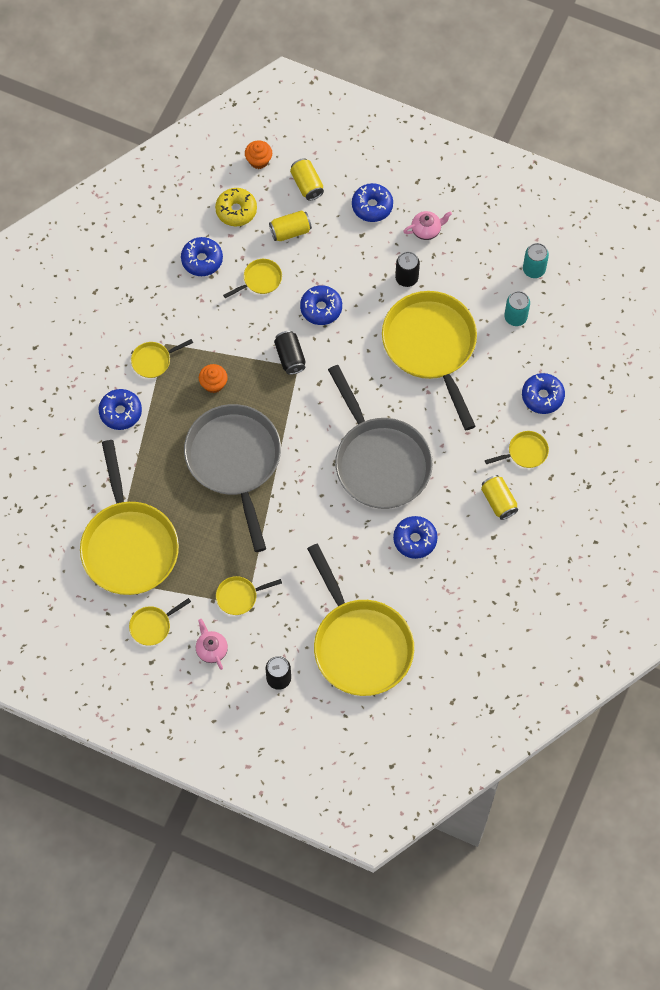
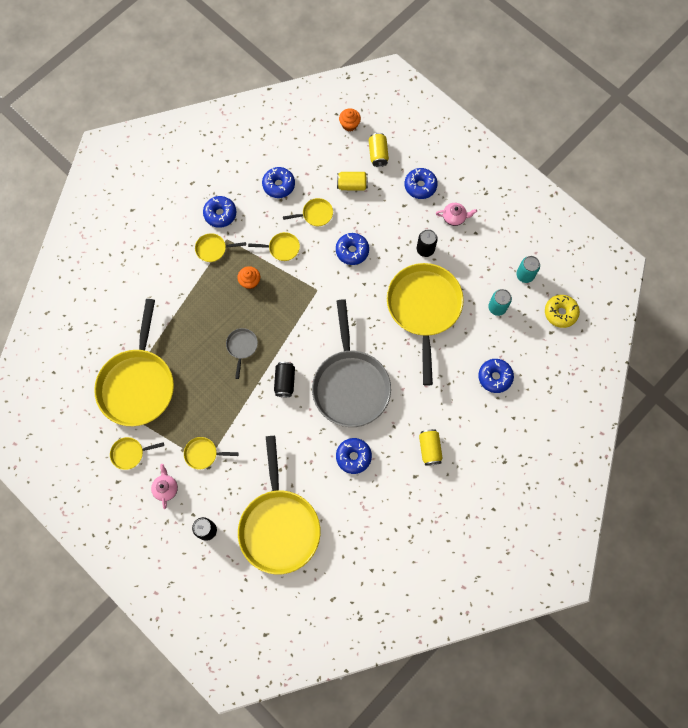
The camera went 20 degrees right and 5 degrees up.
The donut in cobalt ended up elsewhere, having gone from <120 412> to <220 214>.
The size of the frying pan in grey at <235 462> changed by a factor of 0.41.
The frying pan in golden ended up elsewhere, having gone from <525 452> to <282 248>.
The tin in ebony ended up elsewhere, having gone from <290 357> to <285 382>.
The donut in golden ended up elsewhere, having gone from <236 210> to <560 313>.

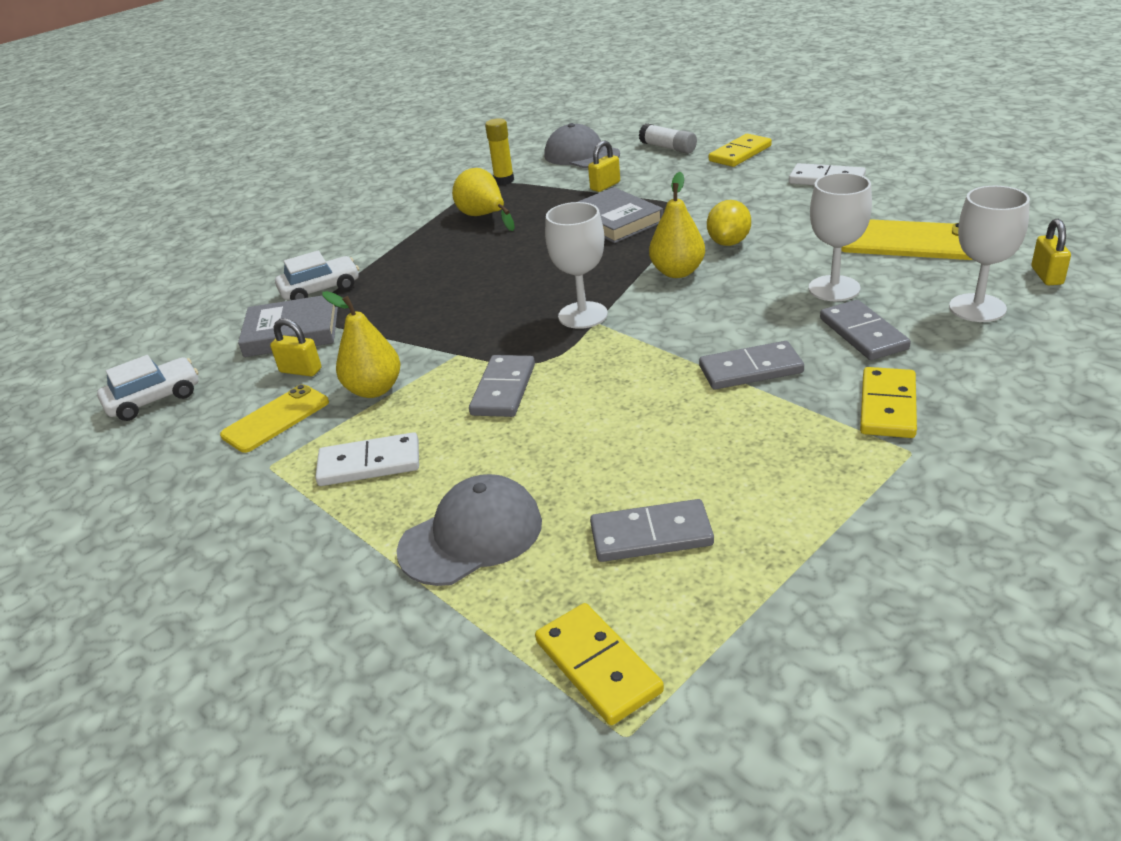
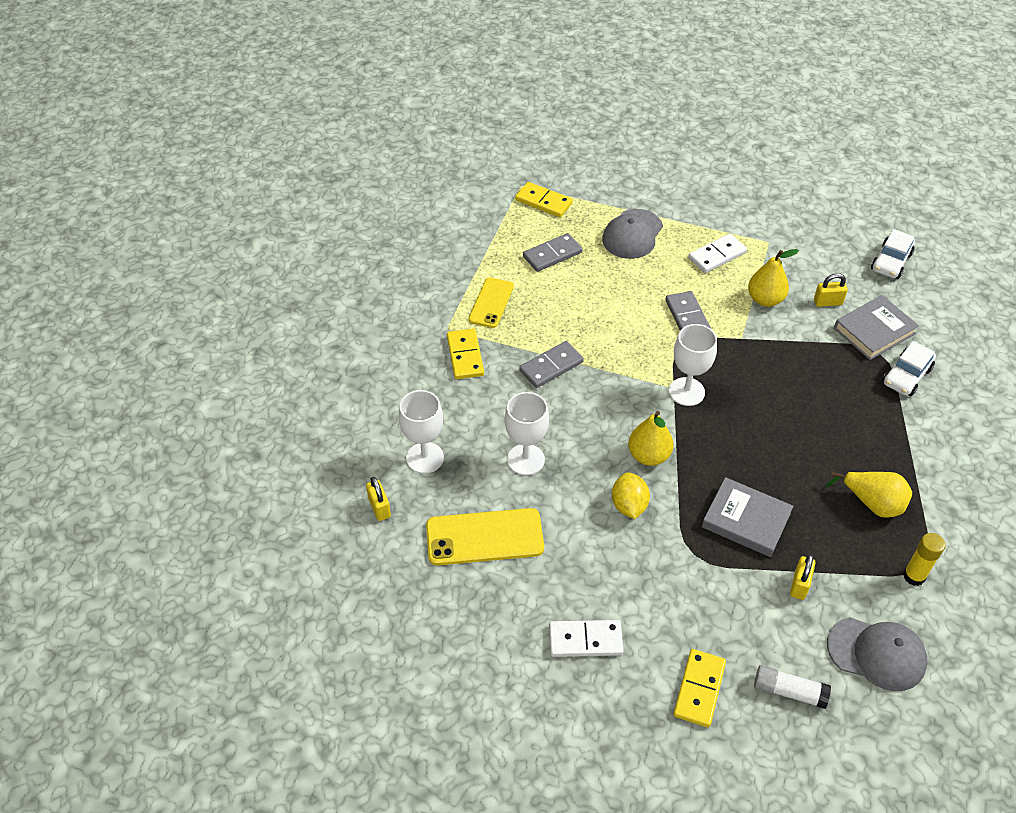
The camera went 150 degrees right and 15 degrees up.
The smartphone in golden ended up elsewhere, having gone from <276 419> to <491 303>.
The second view lost the domino piece in grey at <863 334>.

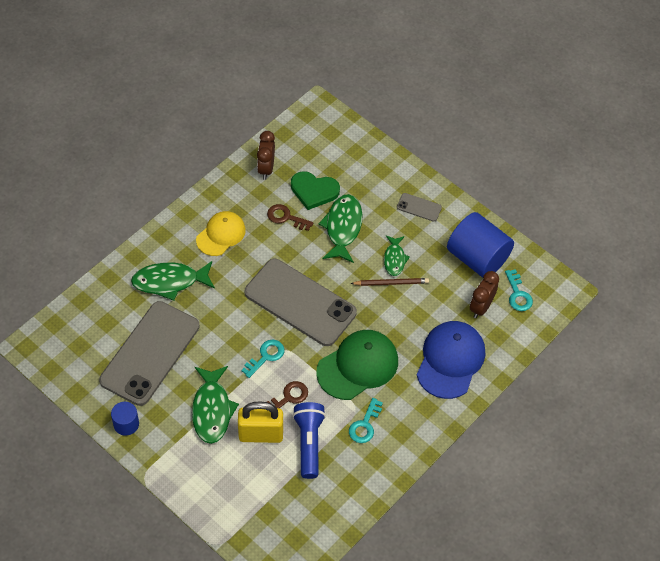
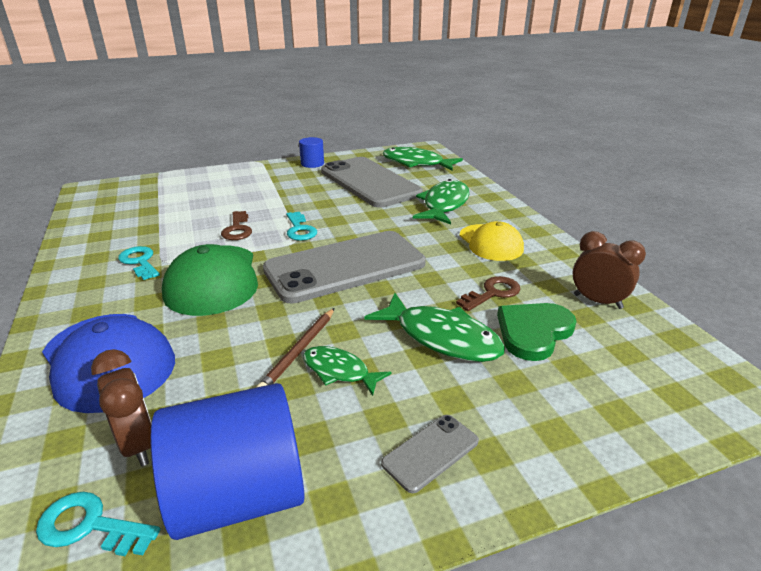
The camera went 120 degrees right and 25 degrees down.
The fish in emerald ended up elsewhere, having gone from <212 410> to <416 163>.
The second view lost the lock in golden at <261 434>.
The second view lost the torch in cobalt at <309 443>.

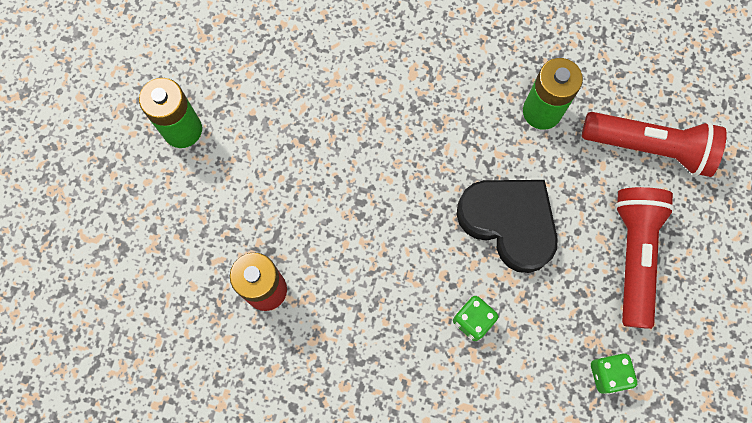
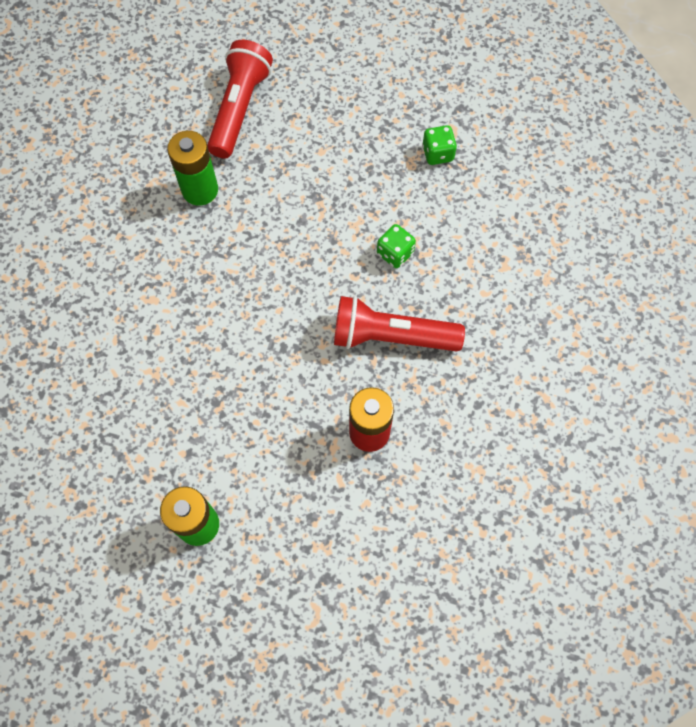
The camera went 90 degrees left and 5 degrees down.
The torch in scarlet ended up elsewhere, having gone from <634 256> to <391 336>.
The second view lost the love heart in ebony at <509 223>.

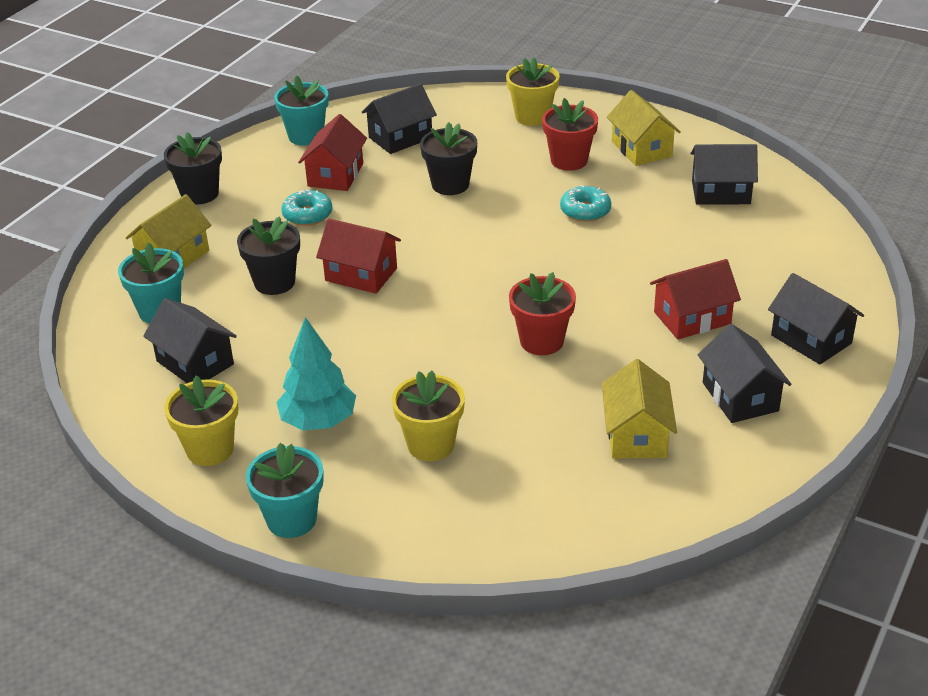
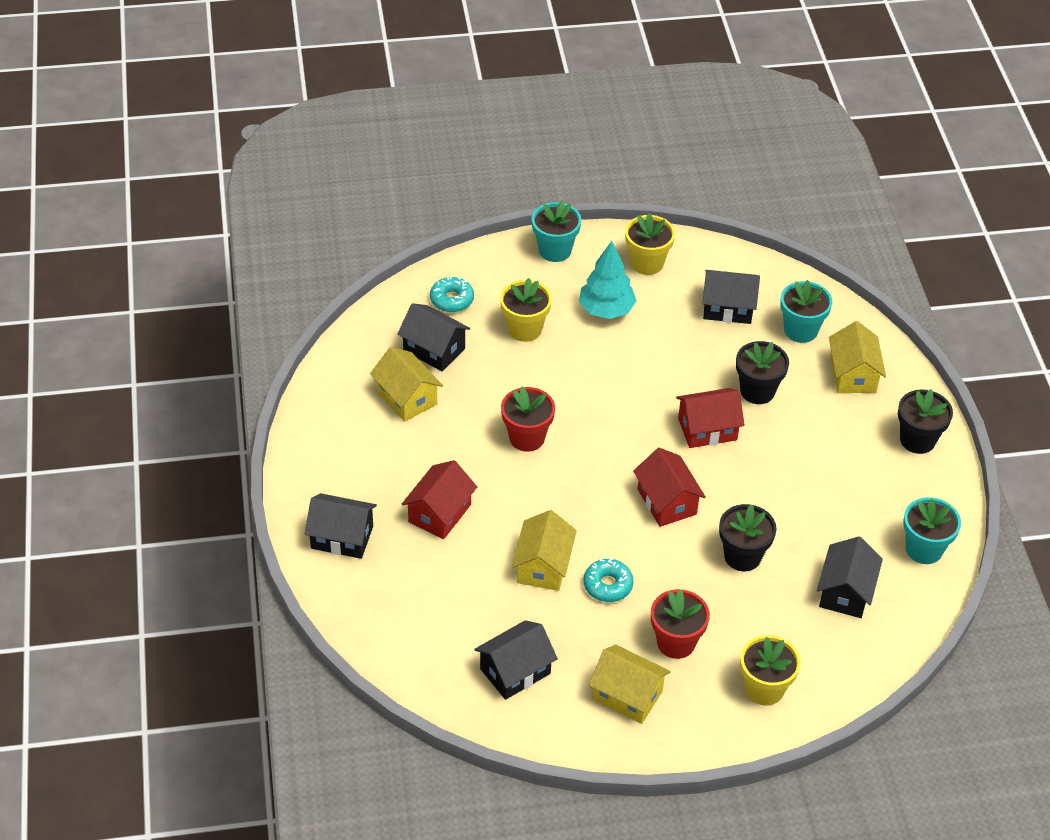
The camera went 140 degrees right and 10 degrees up.
The toy house in ebony ended up elsewhere, having gone from <740 397> to <434 349>.
The donut in turquoise ended up elsewhere, having gone from <307 215> to <452 299>.
The second view gained the toy house in golden at <543 566>.
The toy house in scarlet ended up elsewhere, having gone from <335 175> to <666 502>.

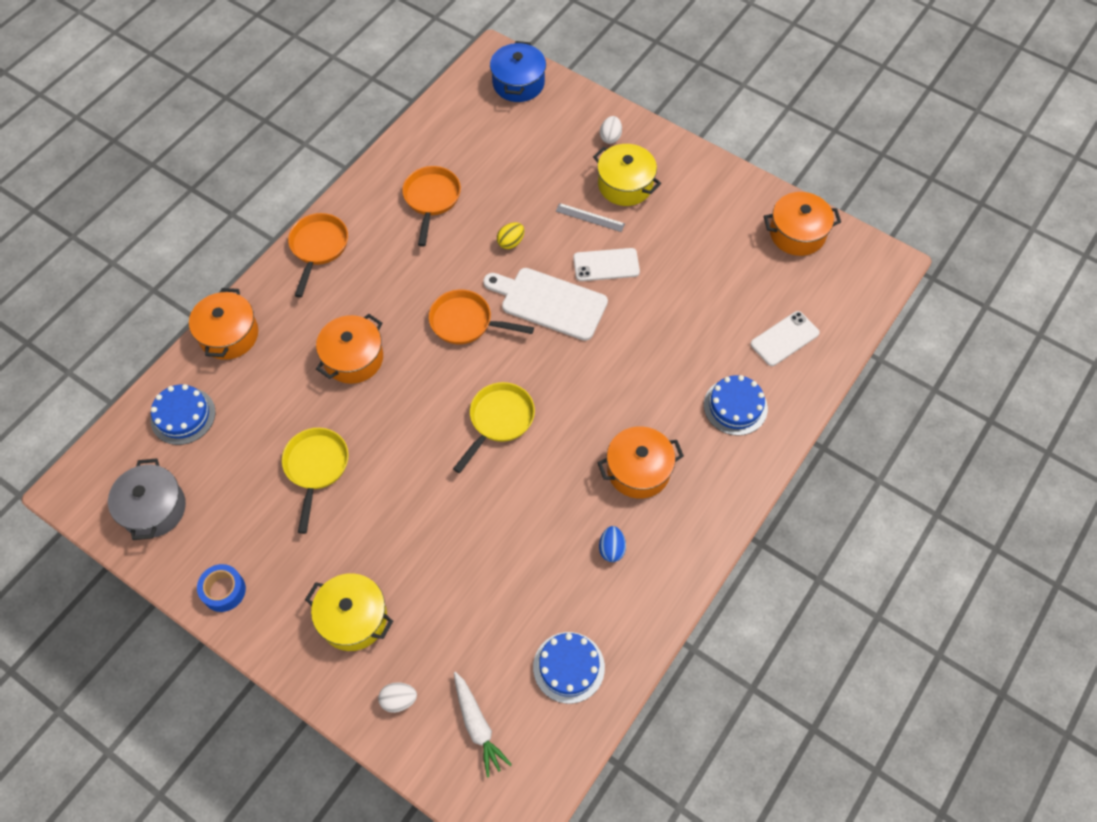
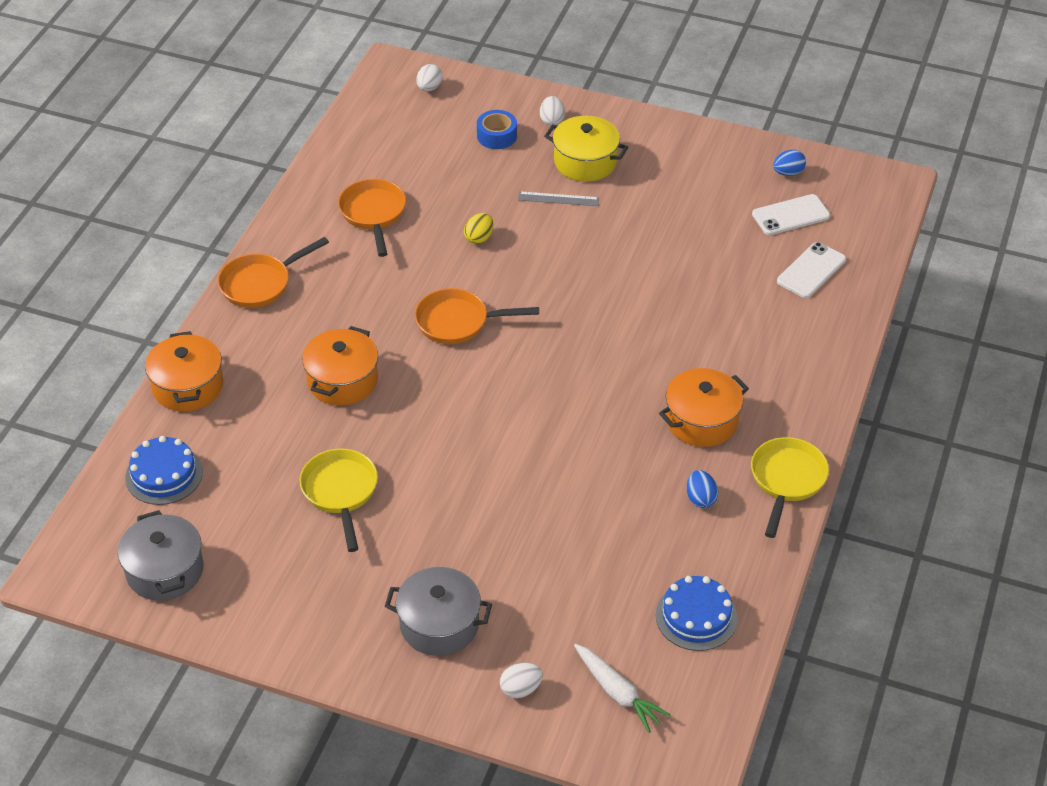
The camera went 15 degrees left and 15 degrees down.
The frying pan in bright orange at <318 248> ended up facing another way, 120 degrees counterclockwise from before.
What was the stockpot in golden at <353 618> turned into the stockpot in grey at <439 624>.
Where the stockpot in cobalt stood at <518 83>, the toy egg in white came to stand at <429 88>.
The tape in cobalt ended up elsewhere, having gone from <224 590> to <497 136>.
The frying pan in golden ended up elsewhere, having gone from <499 420> to <786 480>.
The smartphone in white ended up elsewhere, having gone from <606 265> to <790 215>.
Where the stockpot in bright orange stood at <797 233>, the toy egg in cobalt came to stand at <788 173>.
The second view lost the bread board in white at <549 302>.
The second view lost the cake in cobalt at <735 406>.

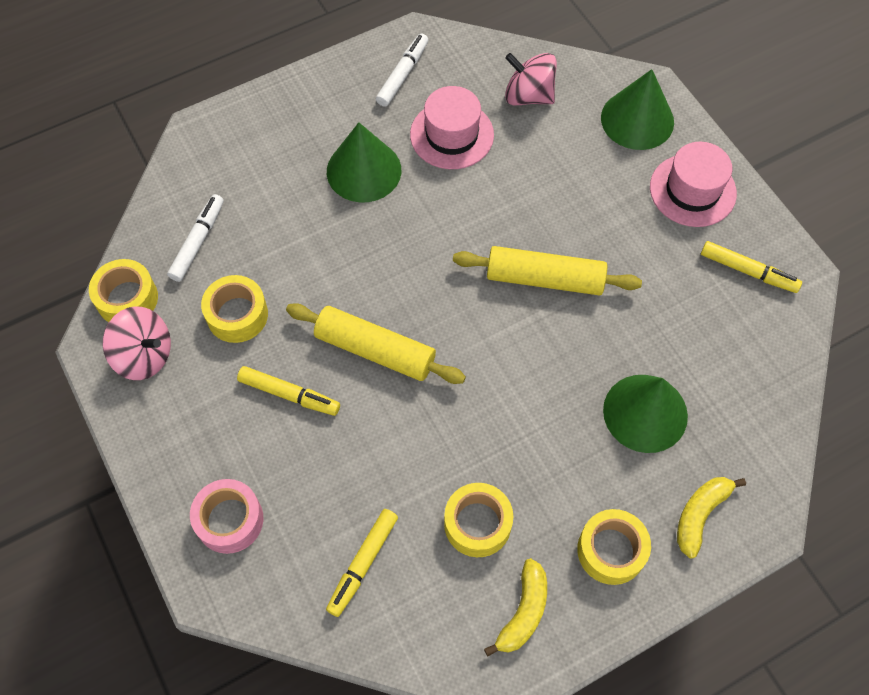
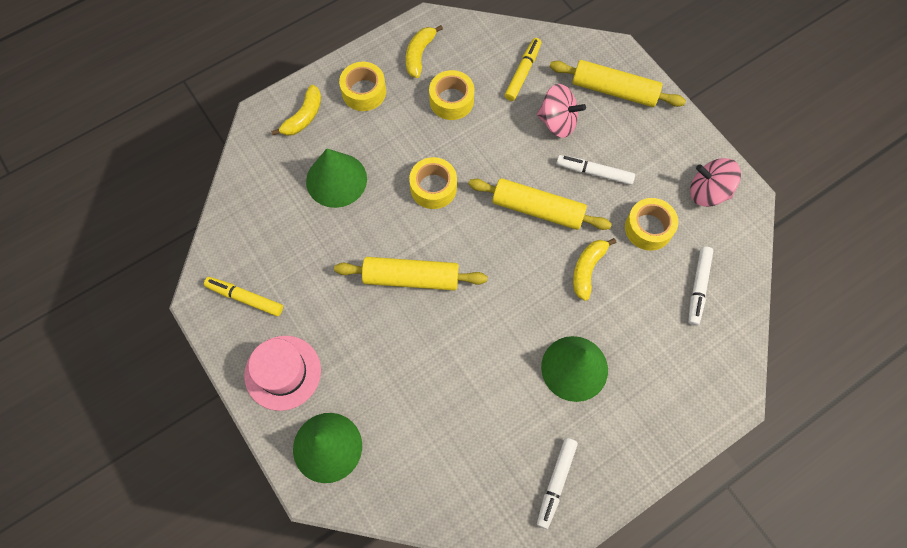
The camera went 175 degrees right and 5 degrees up.
The tape in golden ended up elsewhere, having gone from <127 299> to <433 188>.
The toy top in pink ended up elsewhere, having gone from <528 96> to <557 122>.
Where the tape in pink stood at <229 520>, the pastry roller in golden came to stand at <614 90>.
What was the marker in golden at <289 394> turned into the marker in white at <594 172>.
The second view gained the banana in golden at <587 270>.
The second view lost the hat in pink at <452 135>.

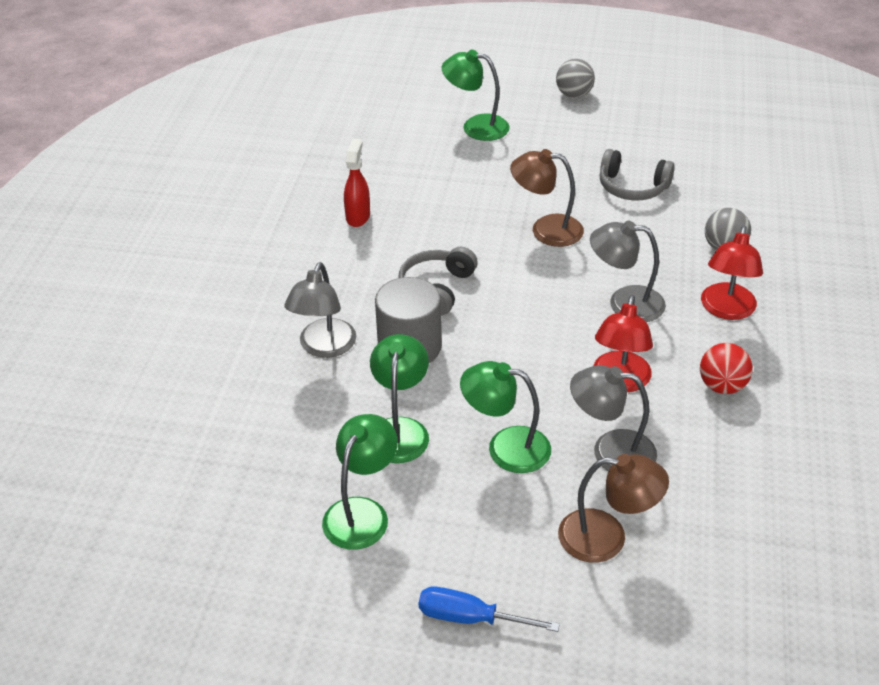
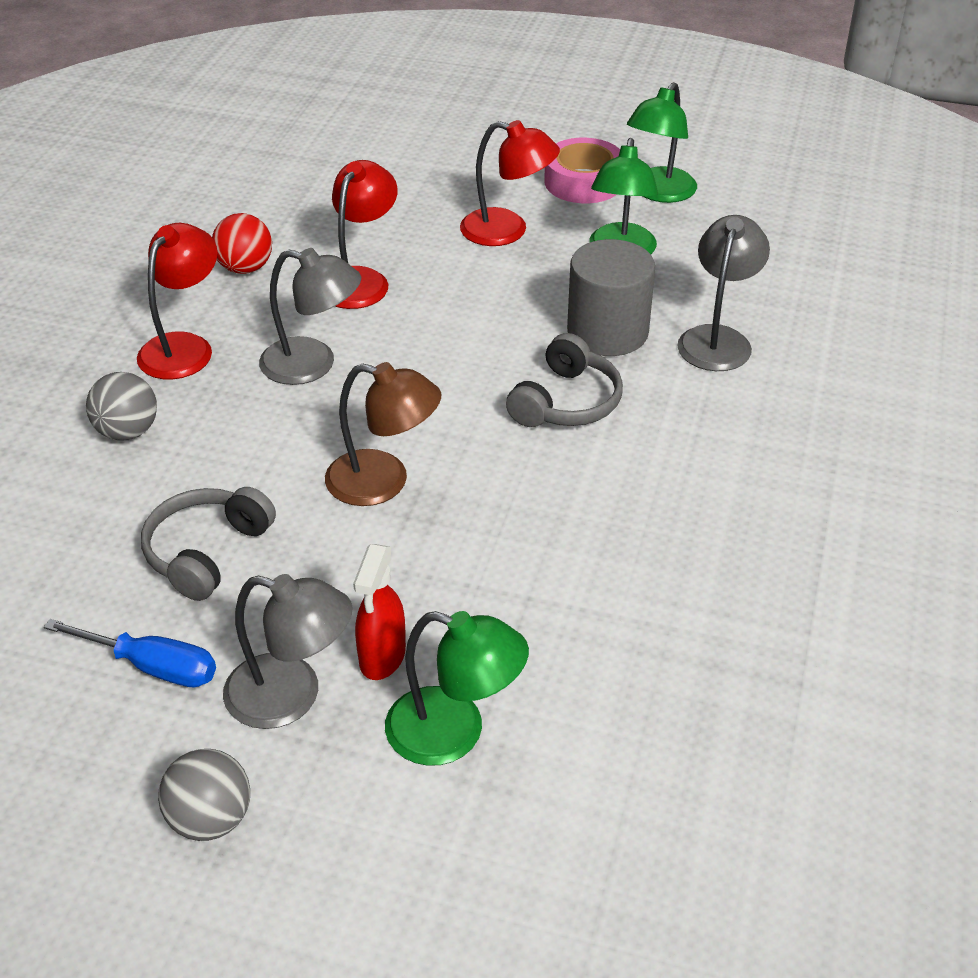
The camera went 175 degrees left and 0 degrees up.
The hand screwdriver in cobalt ended up elsewhere, having gone from <471 618> to <152 666>.
The over-ear headphones in grey at <632 187> ended up facing another way, 90 degrees counterclockwise from before.
The lamp in grey ended up elsewhere, having gone from <610 451> to <291 696>.
The sprayer in scarlet ended up elsewhere, having gone from <358 216> to <382 657>.
What was the lamp in emerald at <505 447> turned into the lamp in scarlet at <507 231>.
The second view gained the tape in pink at <583 182>.
The second view lost the lamp in brown at <606 537>.

